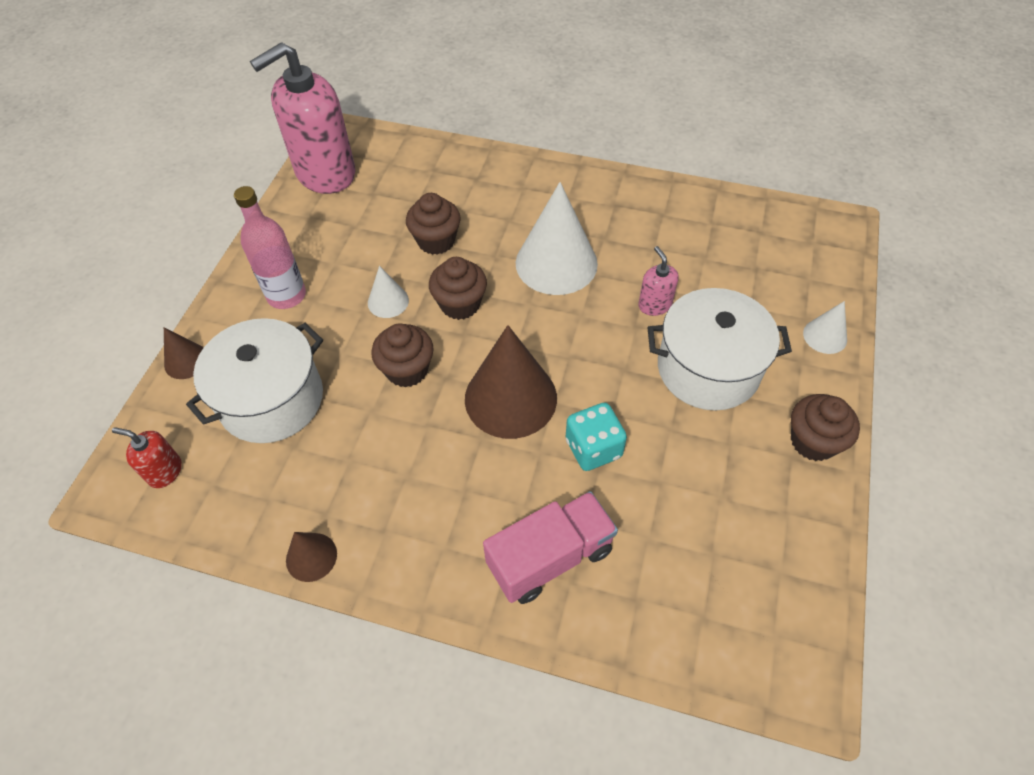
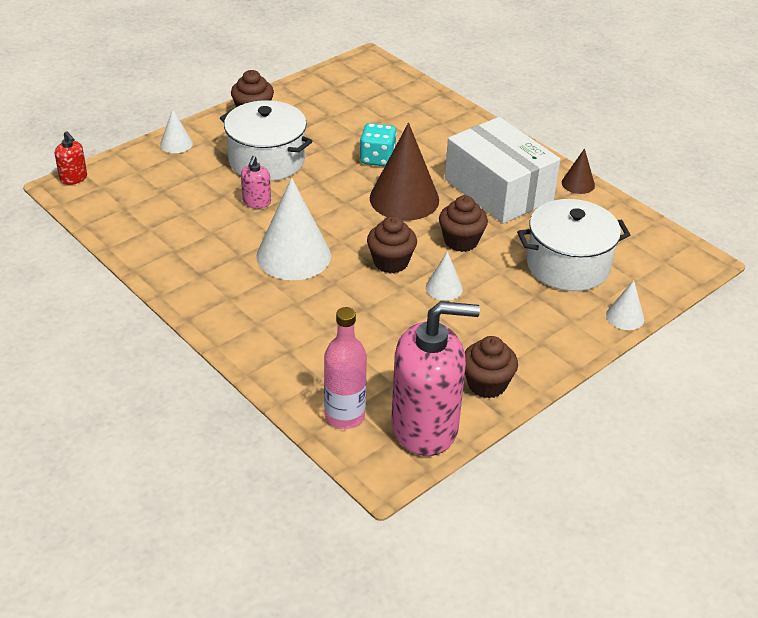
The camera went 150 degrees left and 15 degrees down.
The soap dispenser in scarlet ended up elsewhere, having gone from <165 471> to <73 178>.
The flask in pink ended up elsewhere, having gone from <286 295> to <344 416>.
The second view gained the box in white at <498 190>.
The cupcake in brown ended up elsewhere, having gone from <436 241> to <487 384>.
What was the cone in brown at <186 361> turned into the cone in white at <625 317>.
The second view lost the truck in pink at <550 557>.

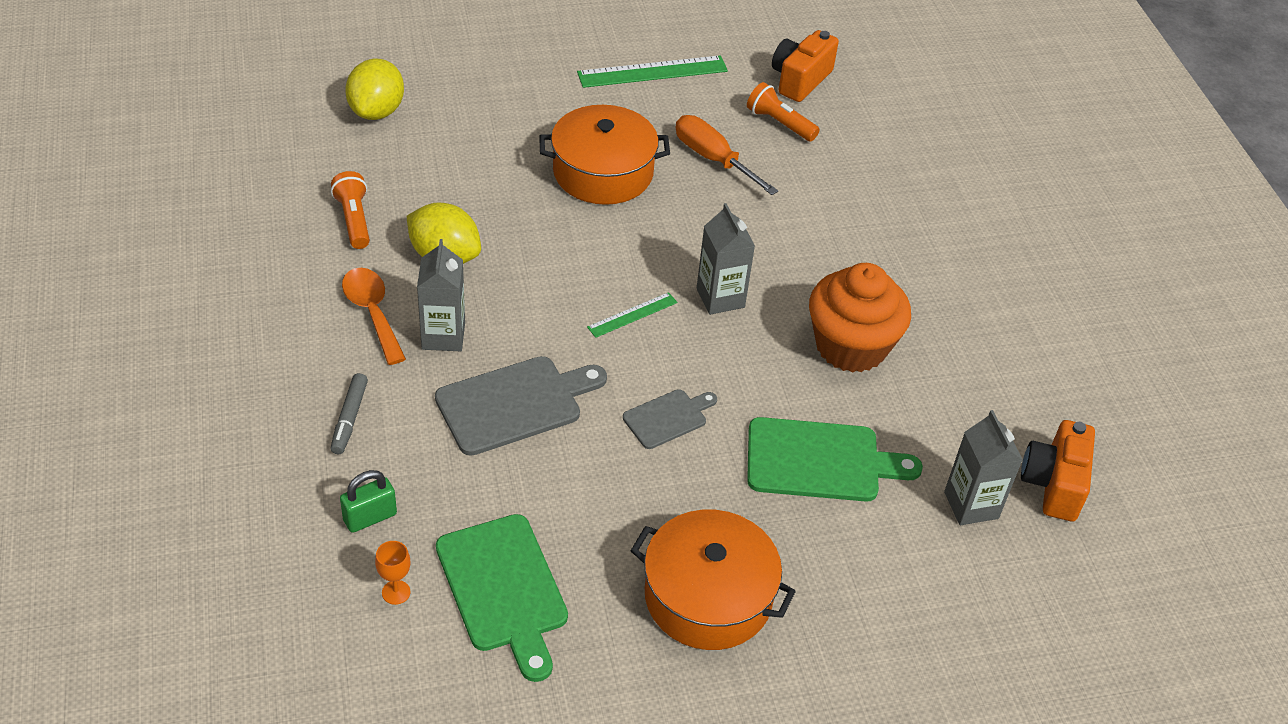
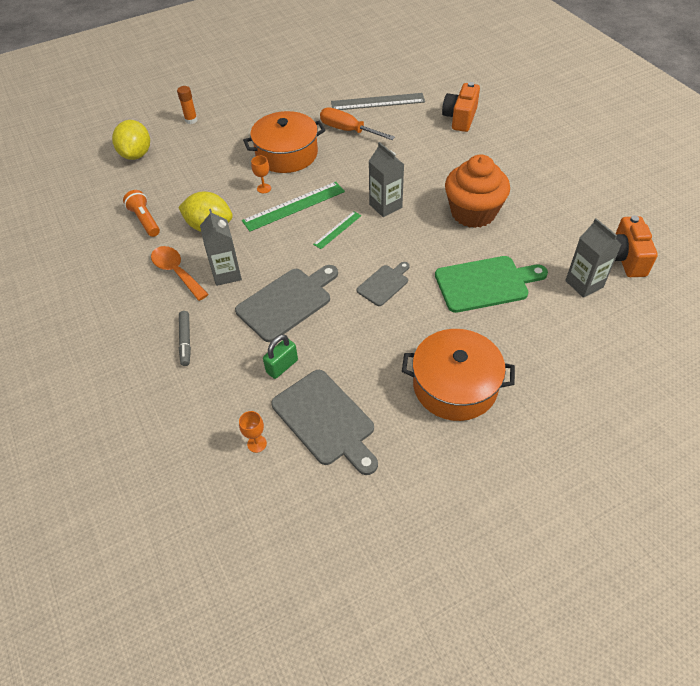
The camera went 10 degrees left and 5 degrees up.
The second view gained the glue in bright orange at <191 120>.
The straightedge in emerald ended up elsewhere, having gone from <652 72> to <294 206>.
The second view gained the wine glass in bright orange at <264 188>.
The lock in emerald ended up elsewhere, having gone from <370 517> to <282 366>.
What was the bread board in emerald at <503 589> turned into the bread board in grey at <325 420>.
Where the torch in bright orange stood at <779 123>, the straightedge in grey came to stand at <377 102>.
The compact camera in bright orange ended up elsewhere, having gone from <800 80> to <460 118>.

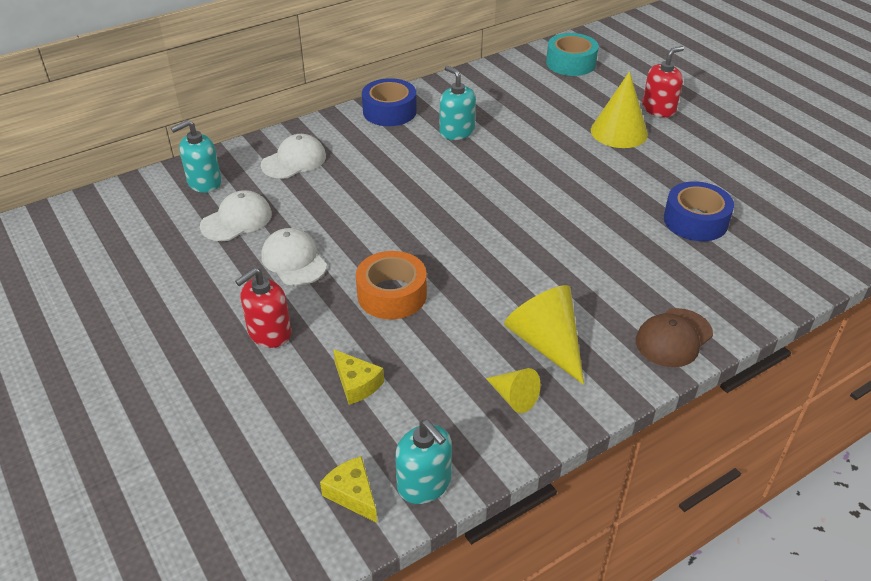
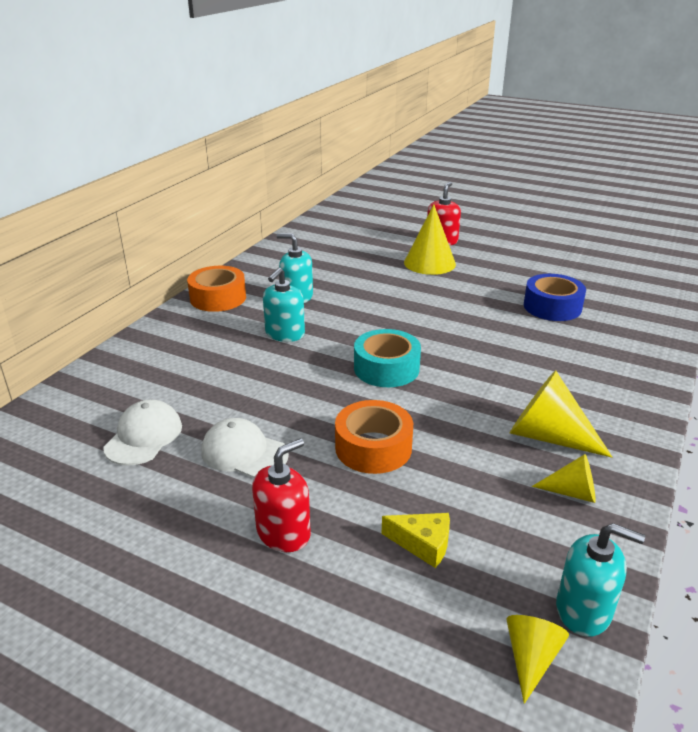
The camera went 30 degrees left and 10 degrees down.
What was the tape in cobalt at <389 111> turned into the tape in bright orange at <218 298>.
The soap dispenser in scarlet at <269 333> ended up facing another way, 150 degrees counterclockwise from before.
The soap dispenser in turquoise ended up elsewhere, having gone from <204 182> to <285 334>.
The tape in turquoise ended up elsewhere, having gone from <571 63> to <386 368>.
Where the cheese wedge in golden stood at <352 494>, the cone in golden came to stand at <531 658>.
The second view lost the baseball cap in white at <294 161>.
The second view lost the baseball cap in brown at <673 338>.

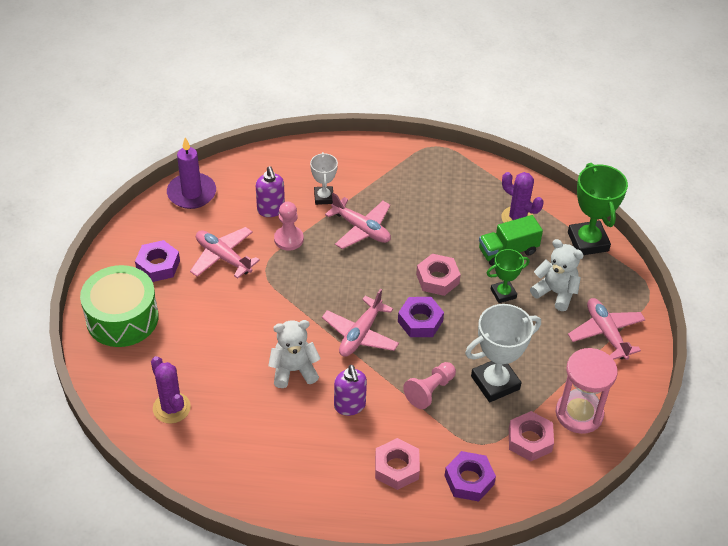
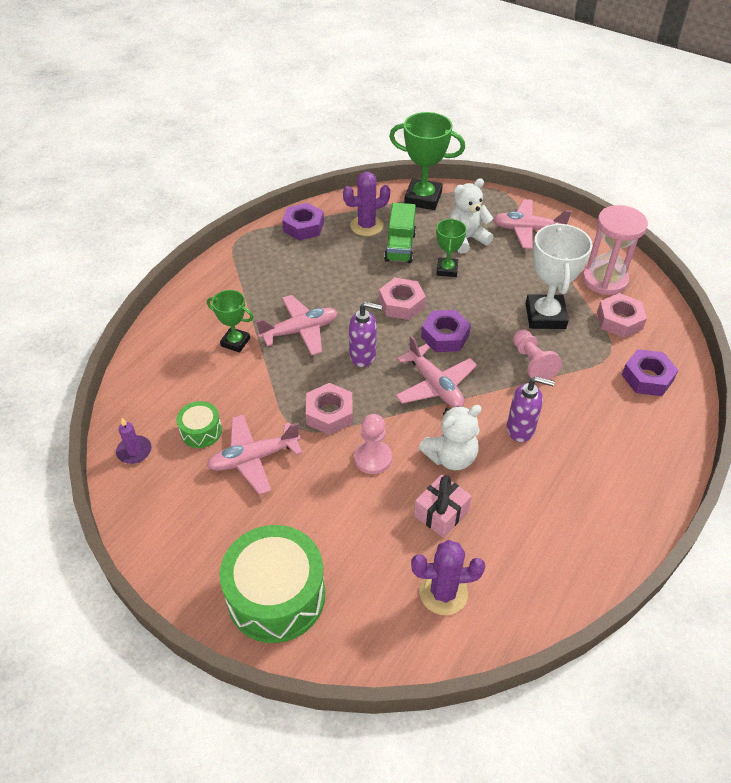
The camera went 60 degrees left and 0 degrees up.
The size of the wax candle in purple at <191 193> changed by a factor of 0.54.
The second view gained the toy drum in emerald at <201 431>.
What was the award cup in white at <324 197> turned into the award cup in emerald at <235 342>.
The hexagon nut in purple ended up elsewhere, having gone from <158 265> to <303 227>.
The hexagon nut in pink ended up elsewhere, having gone from <397 468> to <329 413>.
The soap dispenser in purple ended up elsewhere, having gone from <271 210> to <363 356>.
The game pawn in pink ended up elsewhere, having gone from <288 239> to <373 458>.
The second view gained the wrapped gift in pink at <441 513>.
The teddy bear in white at <293 370> ended up facing another way, 135 degrees counterclockwise from before.

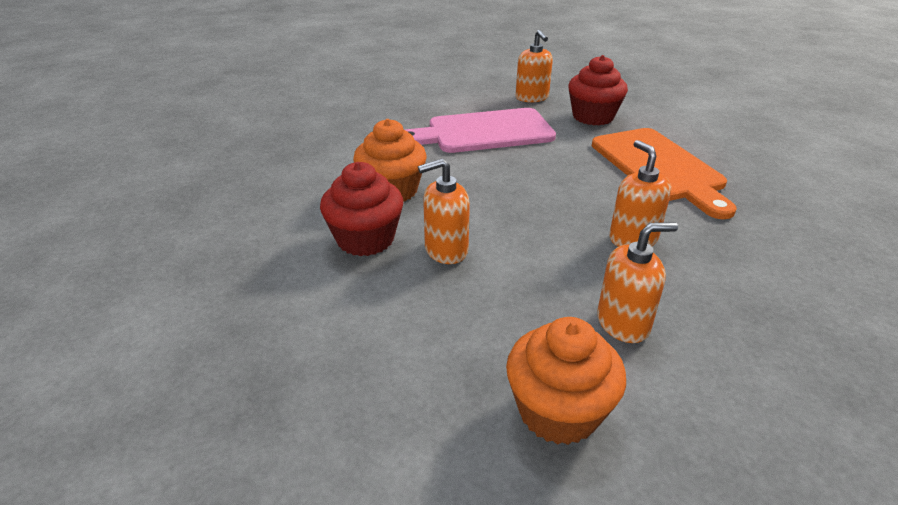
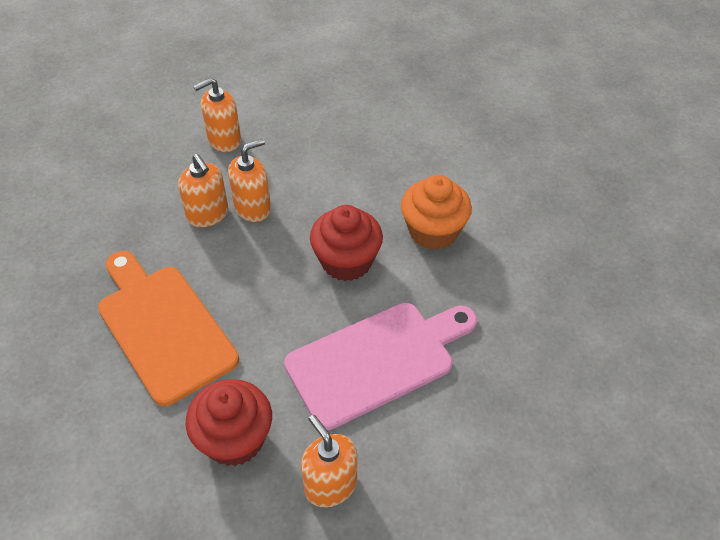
The camera went 165 degrees right and 15 degrees up.
The soap dispenser in bright orange ended up elsewhere, having gone from <446 250> to <253 208>.
The cupcake in scarlet ended up elsewhere, having gone from <365 239> to <346 261>.
The second view lost the cupcake in bright orange at <558 411>.

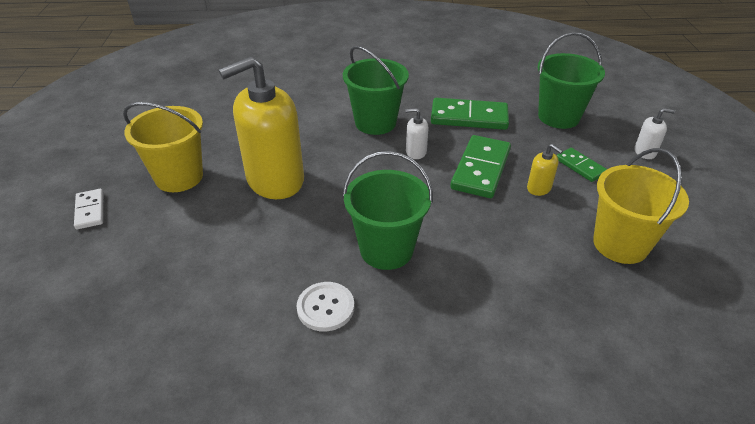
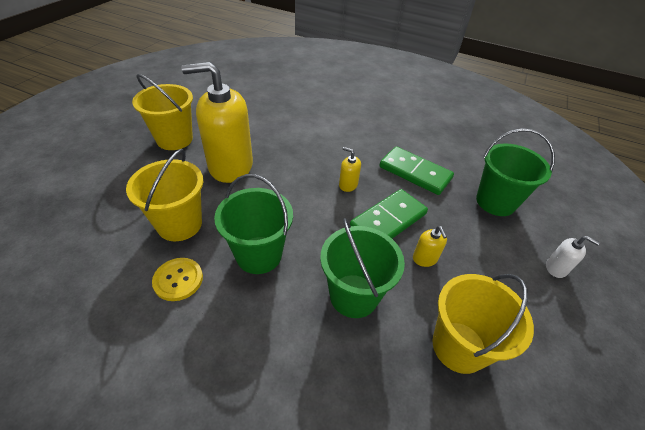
The camera went 25 degrees right and 5 degrees up.
The second view gained the pail in golden at <179 224>.
What was the sewing button in white at <325 307> turned into the sewing button in golden at <178 280>.
The pail in emerald ended up elsewhere, having gone from <375 123> to <353 295>.
What was the soap dispenser in white at <416 152> turned into the soap dispenser in golden at <348 185>.
The second view lost the domino piece in white at <90 210>.
The second view lost the domino piece in emerald at <580 166>.

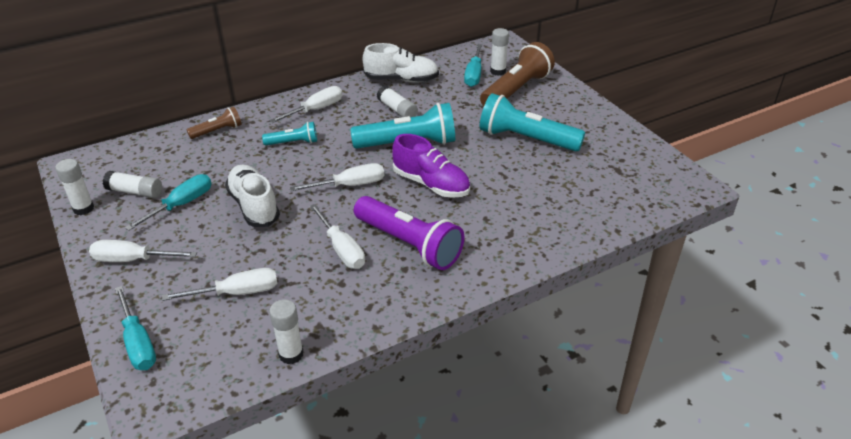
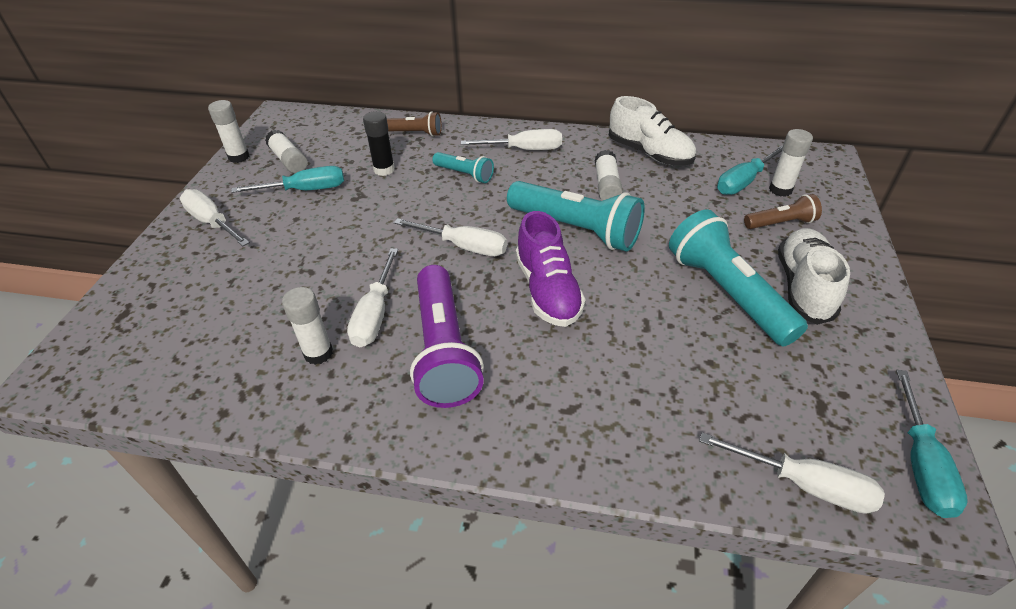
The camera went 40 degrees right and 5 degrees up.
The glue in white ended up elsewhere, having gone from <291 354> to <318 353>.
The second view gained the glue in ebony at <384 169>.
The hand screwdriver in white ended up elsewhere, having gone from <237 293> to <804 484>.
The size of the torch in brown at <516 90> changed by a factor of 0.52.
The shoe in white ended up elsewhere, having gone from <254 206> to <803 287>.
The hand screwdriver in turquoise ended up elsewhere, having gone from <138 342> to <920 463>.

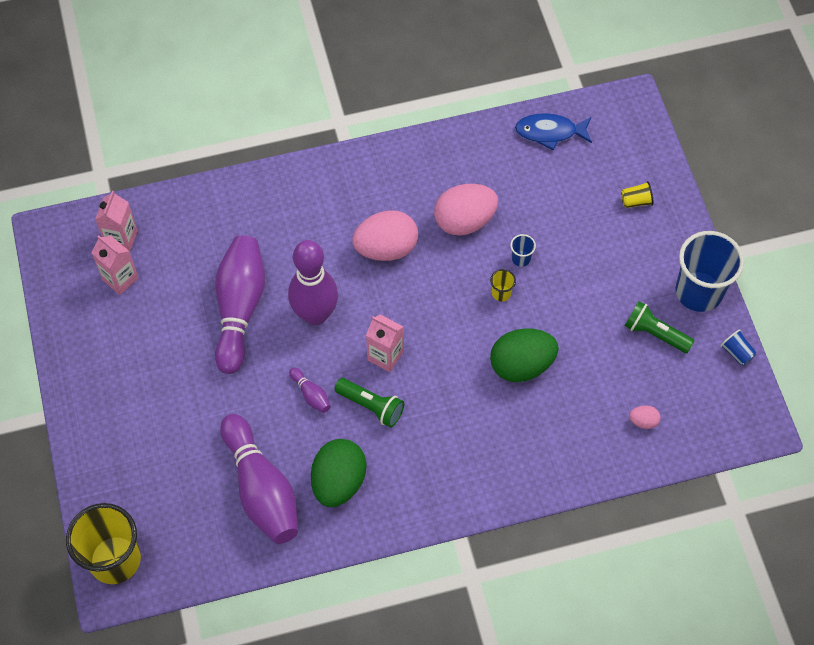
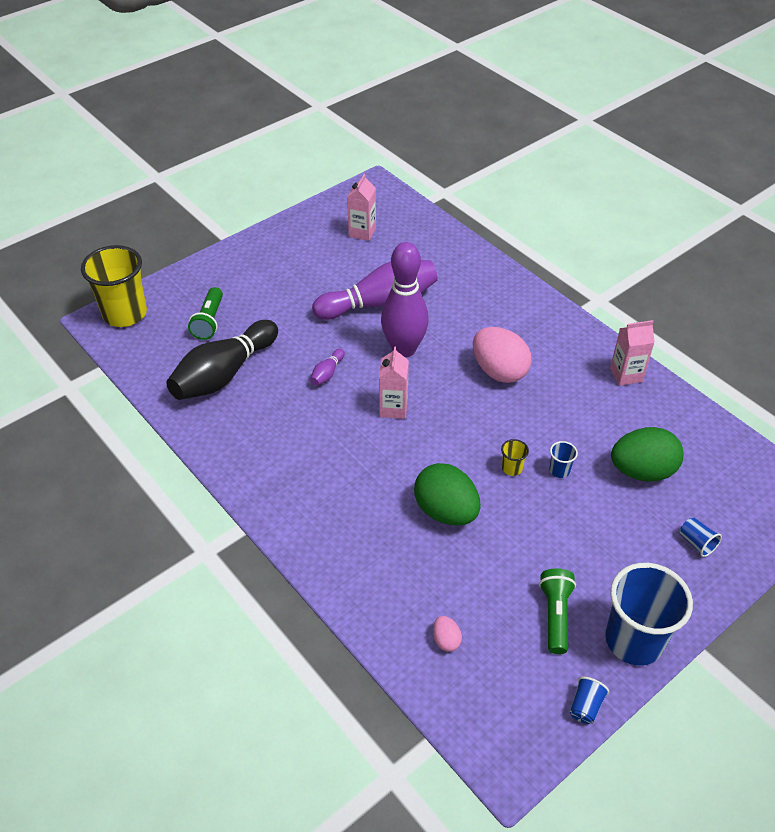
The camera went 65 degrees right and 15 degrees down.
What was the skittle in purple at <261 489> turned into the skittle in ebony at <224 374>.
The torch in emerald ended up elsewhere, having gone from <371 406> to <209 321>.
The juice carton in pink ended up elsewhere, having gone from <121 238> to <626 375>.
The toy egg in emerald ended up elsewhere, having gone from <338 481> to <642 471>.
What was the beaker in golden at <636 201> turned into the beaker in cobalt at <696 543>.
The second view lost the toy egg in pink at <464 221>.
The second view lost the fish in cobalt at <550 132>.

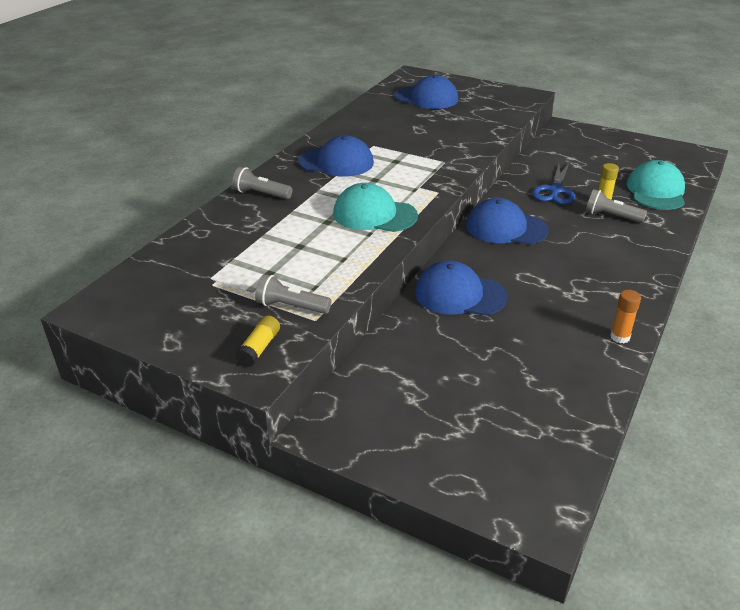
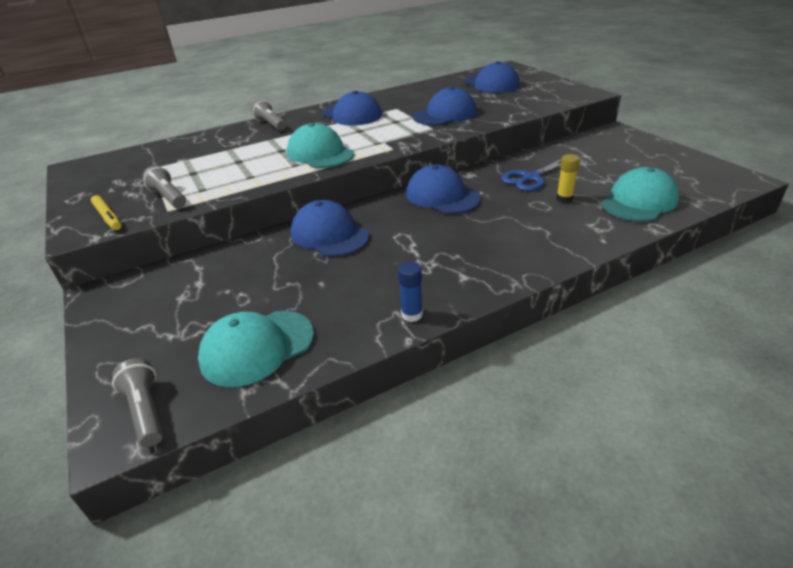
The camera went 35 degrees right and 0 degrees up.
Where the glue in golden stood at <259 348>, the marker in golden came to stand at <108 217>.
The torch in grey ended up elsewhere, having gone from <611 216> to <146 410>.
The second view gained the baseball cap in turquoise at <257 347>.
What was the glue in bright orange at <620 337> turned into the glue in cobalt at <412 315>.
The second view gained the baseball cap in cobalt at <445 114>.

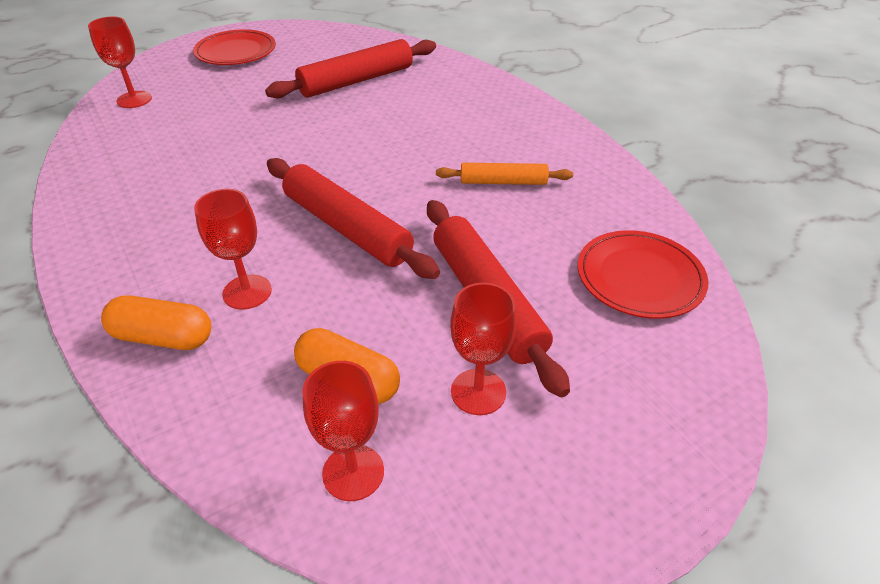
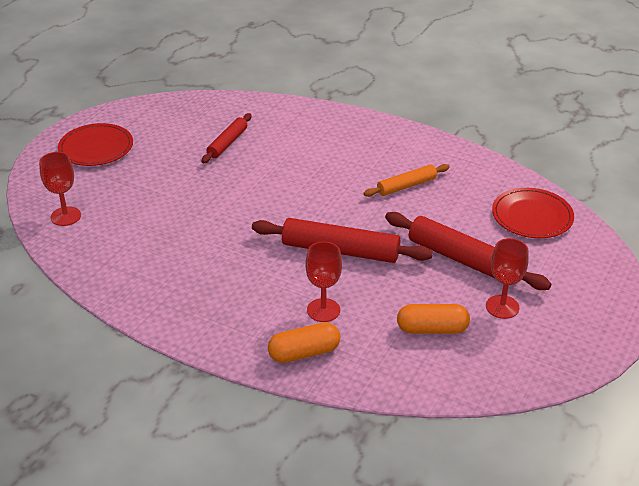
The camera went 30 degrees left and 5 degrees down.
The size of the pastry roller in scarlet at <356 81> changed by a factor of 0.58.
The second view lost the wine glass in scarlet at <353 472>.

